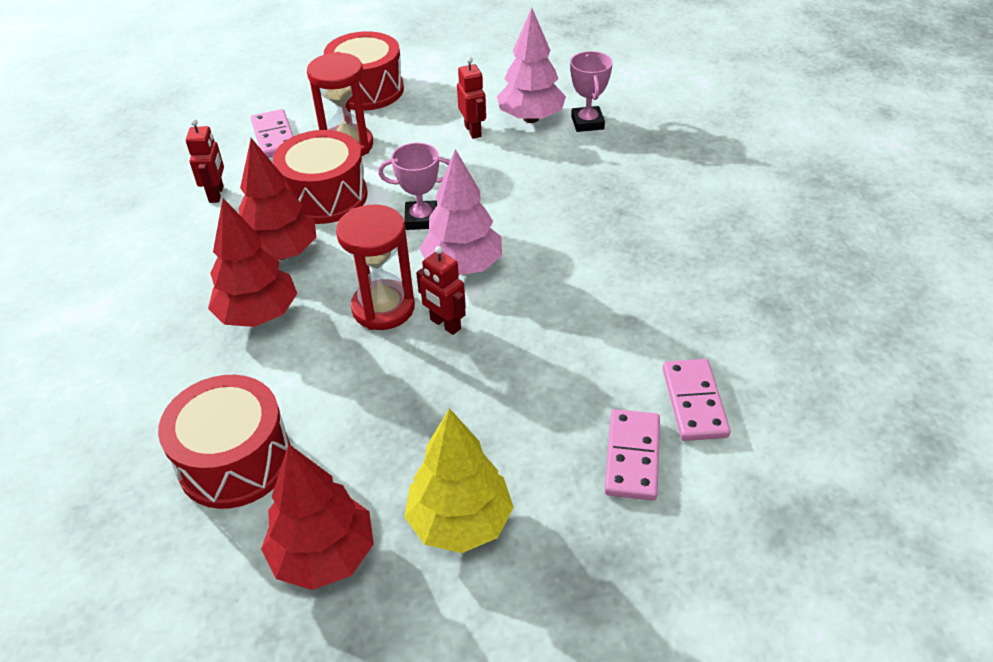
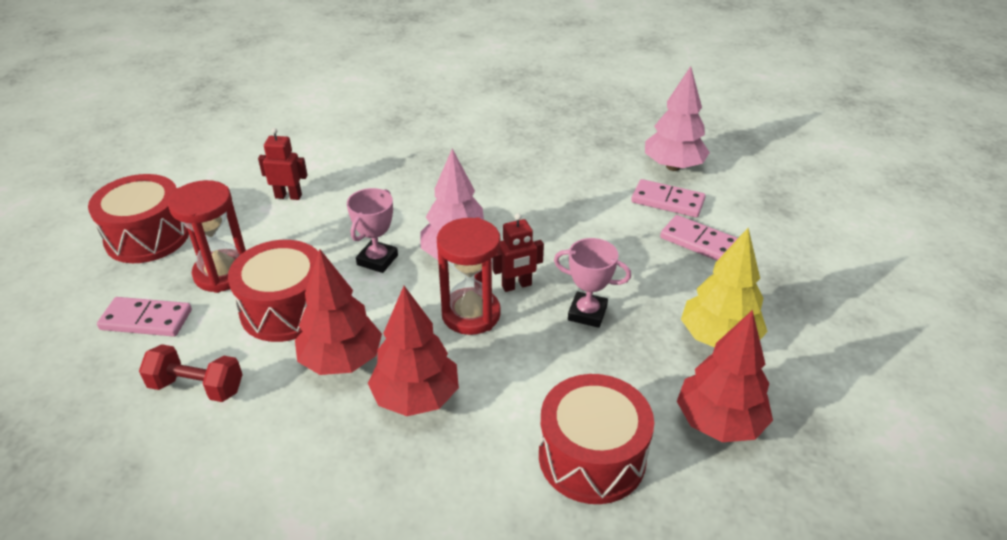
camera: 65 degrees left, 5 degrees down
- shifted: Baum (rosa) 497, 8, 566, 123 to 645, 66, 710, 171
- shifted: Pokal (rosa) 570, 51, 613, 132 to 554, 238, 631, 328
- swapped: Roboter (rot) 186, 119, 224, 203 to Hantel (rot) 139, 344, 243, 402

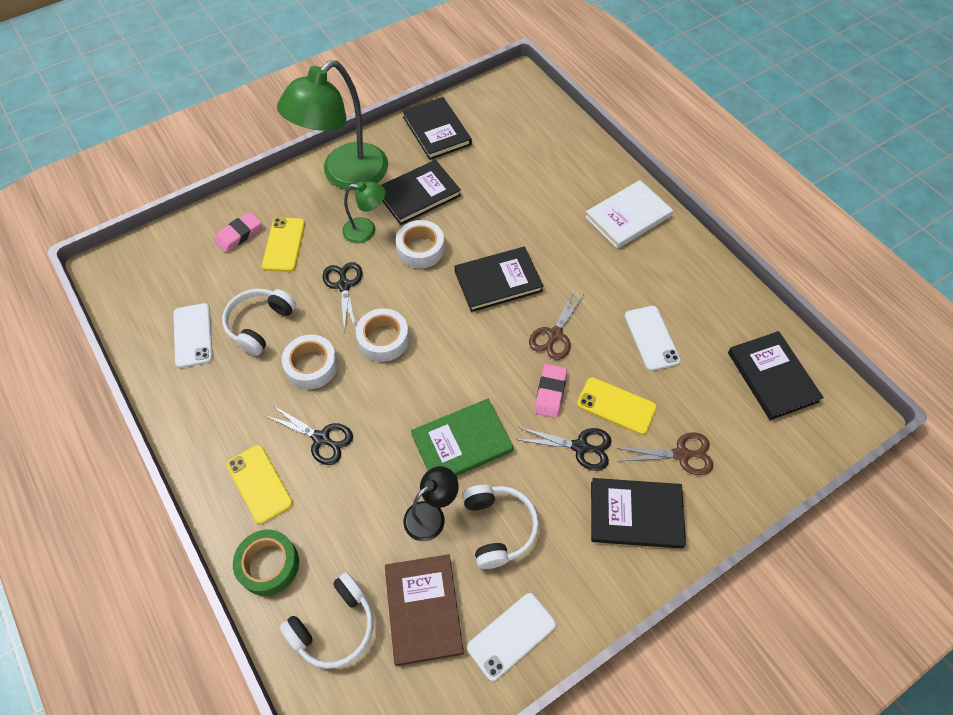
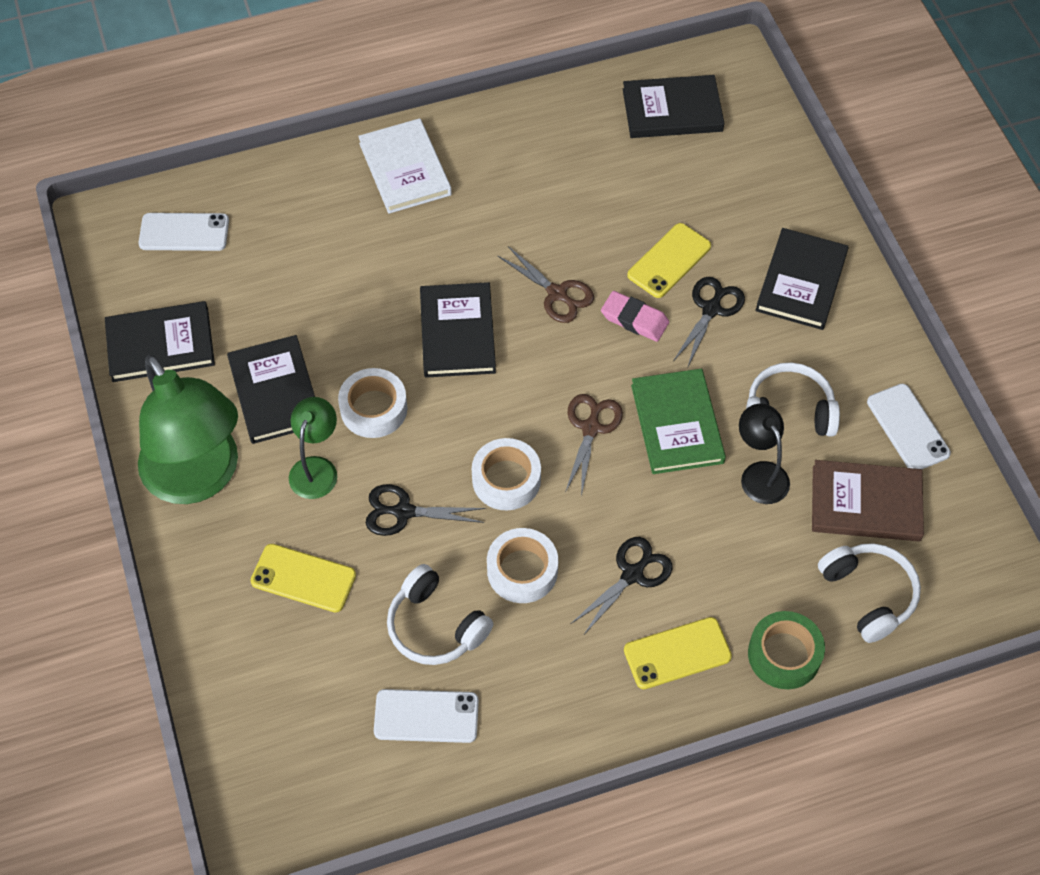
camera: 75 degrees left, 0 degrees up
- gone: Radiergummi (rosa) 214, 212, 262, 253
- shifted: Schere (braun) 616, 432, 714, 475 to 565, 394, 623, 496
- shifted: Handy (weiß) 625, 306, 681, 371 to 138, 213, 229, 251

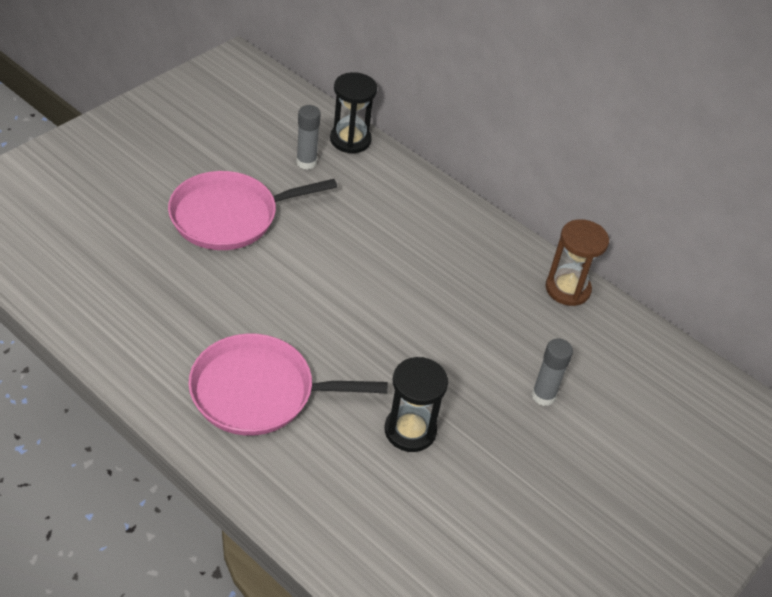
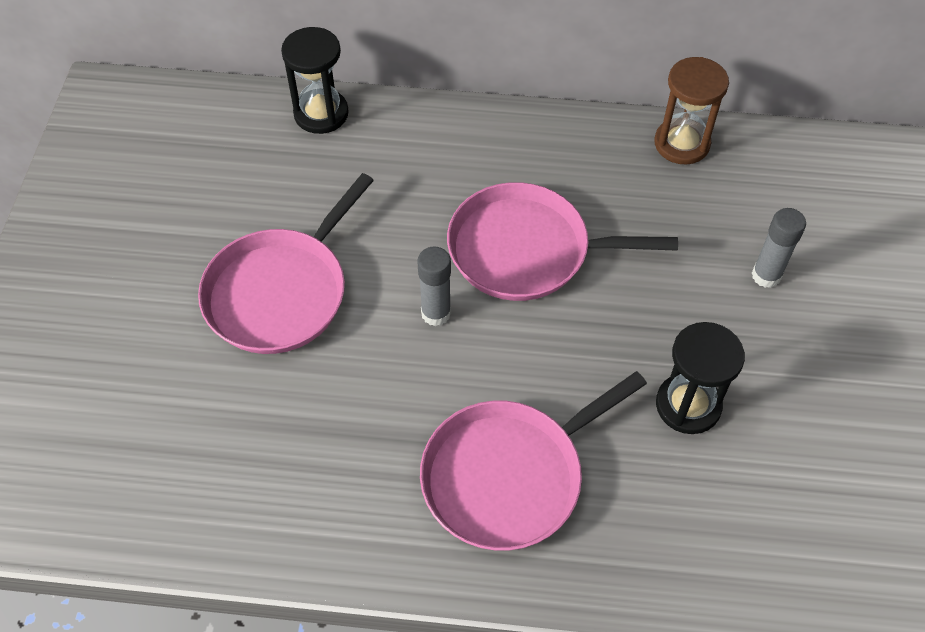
camera: 30 degrees left, 10 degrees up
- new: Pfanne (rosa) 447, 182, 678, 301
- shifted: Klebestift (grau) 296, 105, 321, 170 to 417, 246, 451, 326

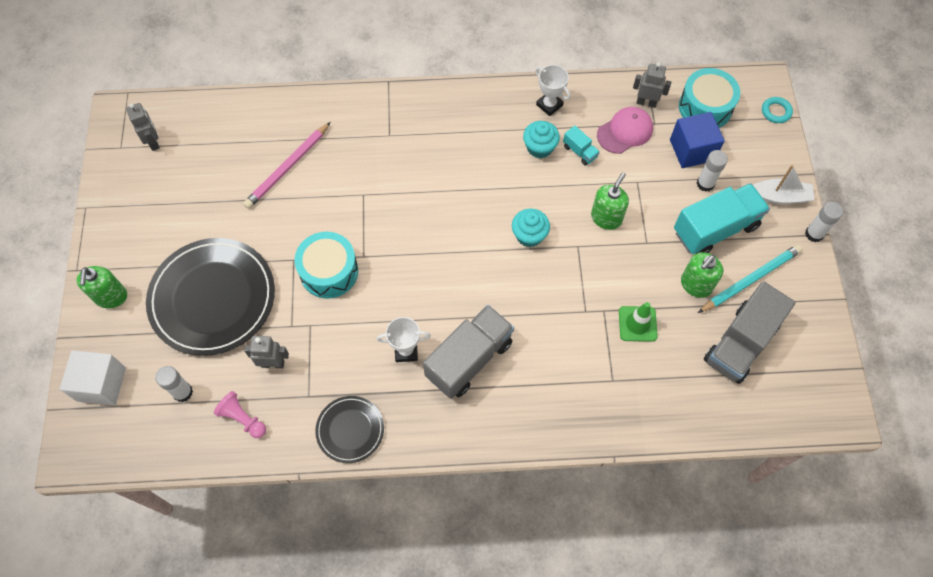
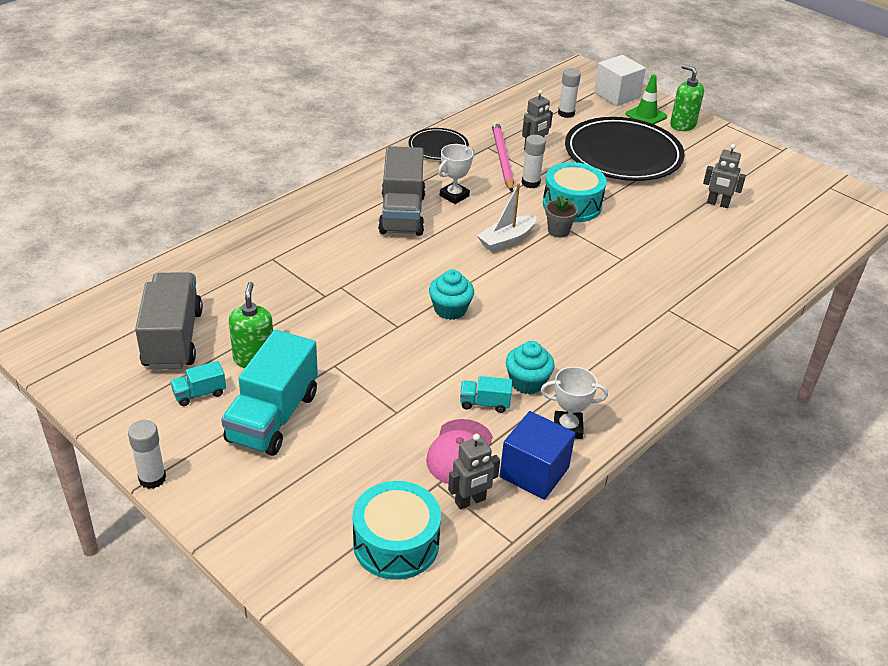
camera: 135 degrees right, 25 degrees down
- gone: Bauer (rosa) 214, 391, 266, 438
- gone: Seifenspender (grün) 591, 172, 629, 230
- gone: Ring (türkis) 762, 97, 793, 123
- new: Blumentopf (grau) 545, 195, 578, 238
- shifted: Roboter (grau) 126, 103, 160, 151 to 703, 144, 746, 208
- shifted: Bleistift (rosa) 243, 122, 331, 209 to 492, 121, 514, 192
- shifted: Leitkegel (grün) 619, 302, 658, 342 to 625, 75, 667, 124
- shifted: Kubus (blau) 670, 112, 725, 168 to 499, 411, 575, 500
- shifted: Klebestift (weiß) 697, 150, 728, 192 to 522, 135, 546, 188
- shifted: Boot (weiß) 753, 165, 814, 204 to 477, 183, 537, 252
- swapped: Bleistift (türkis) 698, 244, 803, 313 to Lastwagen (türkis) 170, 361, 226, 406

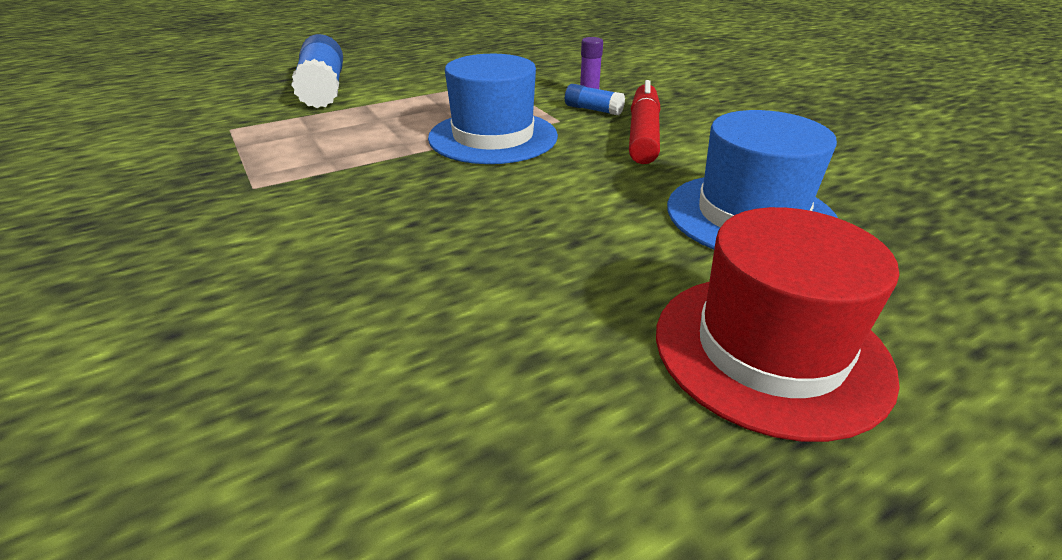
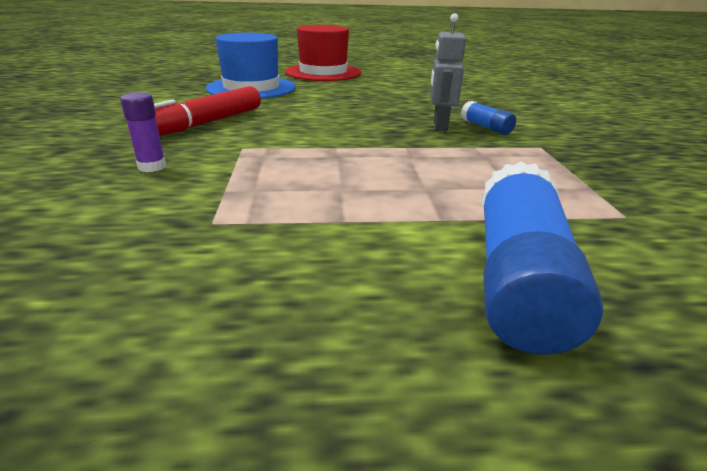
camera: 155 degrees left, 5 degrees down
- gone: Hut (blau) 428, 54, 558, 164
- new: Roboter (grau) 430, 13, 466, 131
- shifted: Klebestift (blau) 565, 84, 625, 115 to 461, 101, 516, 135

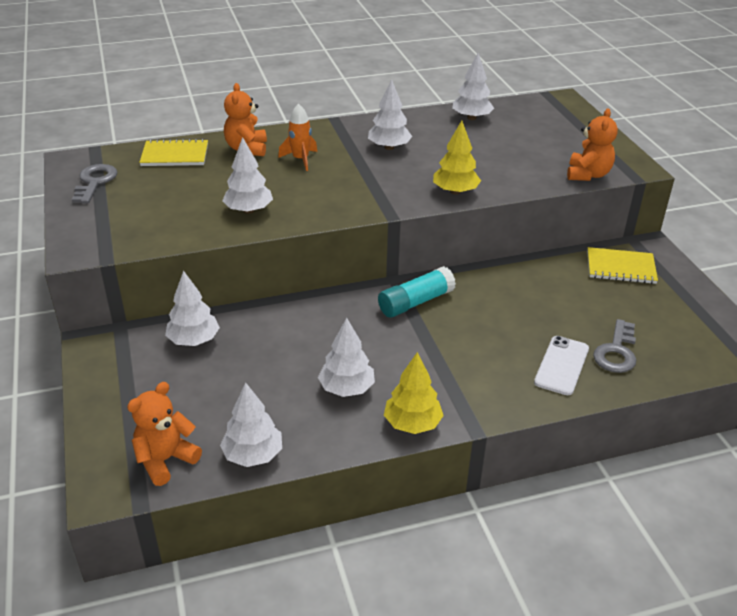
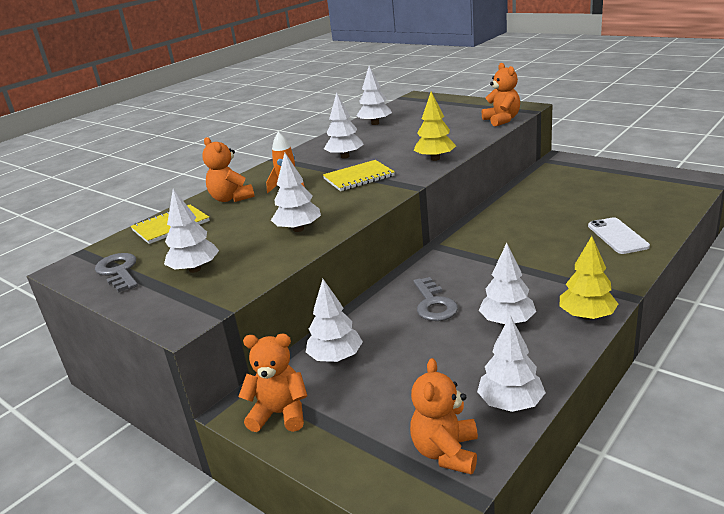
camera: 30 degrees left, 10 degrees down
- gone: Klebestift (türkis) 378, 266, 456, 318
- new: Baum (weiß) 164, 189, 219, 273
- new: Teddybär (orange) 238, 334, 307, 432
- shifted: Notizbuch (gelb) 587, 247, 658, 284 to 323, 160, 395, 191
- shifted: Schlüssel (grau) 593, 319, 636, 373 to 413, 277, 458, 321

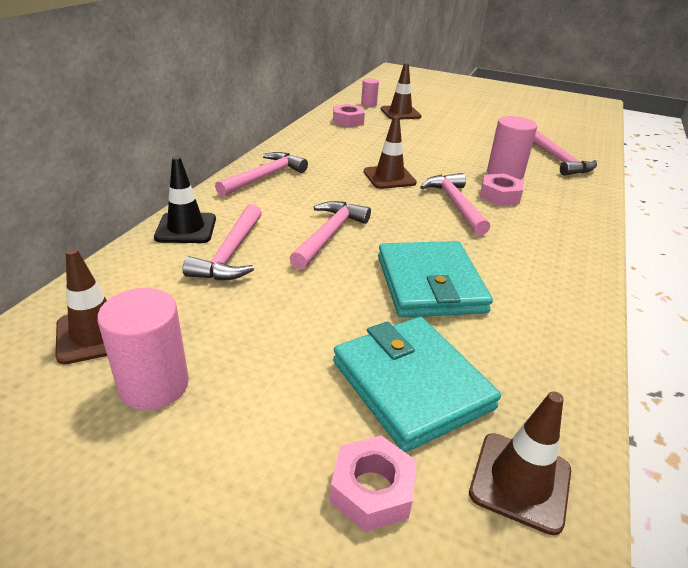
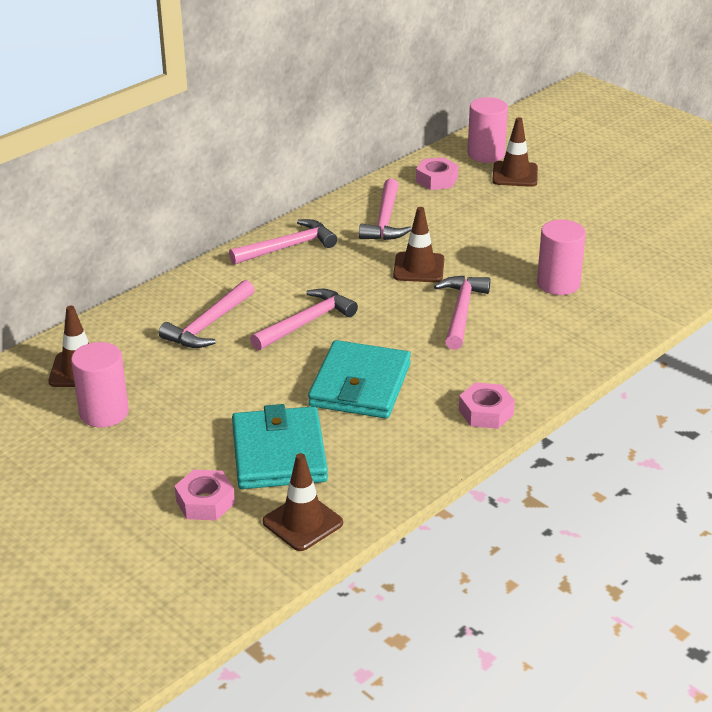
camera: 25 degrees right, 0 degrees up
- gone: Leitkegel (schwarz) 154, 156, 216, 243
- shifted: Sechskantmutter (rosa) 480, 173, 523, 206 to 459, 382, 515, 429
- shifted: Hammer (rosa) 533, 130, 597, 176 to 359, 179, 412, 240
- scaled: Vollzylinder (rosa) 361, 78, 379, 107 = 468, 97, 508, 163 x1.77

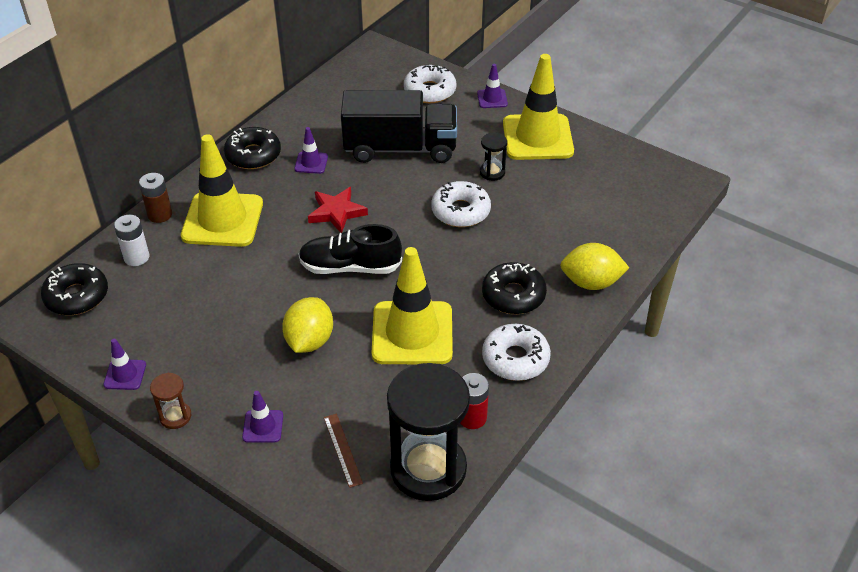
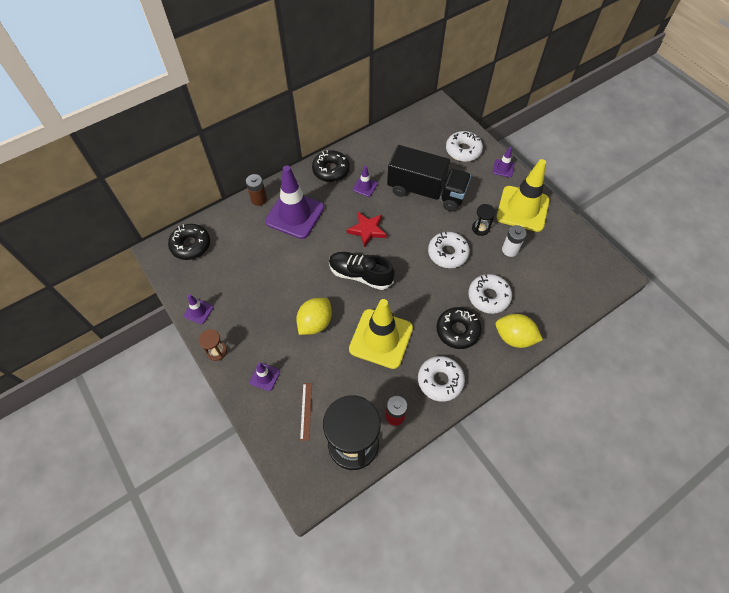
camera: 20 degrees right, 15 degrees up
- new: Donut (weiß) 468, 274, 512, 314
- shifted: Batterie (weiß) 114, 215, 149, 266 to 502, 225, 527, 257
- repainted: Leitkegel (gelb) 181, 134, 263, 247 to Leitkegel (lila) 265, 165, 324, 239

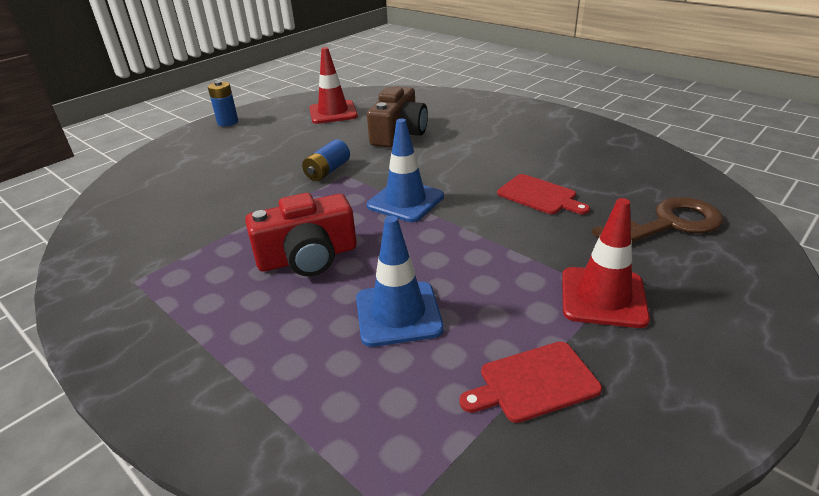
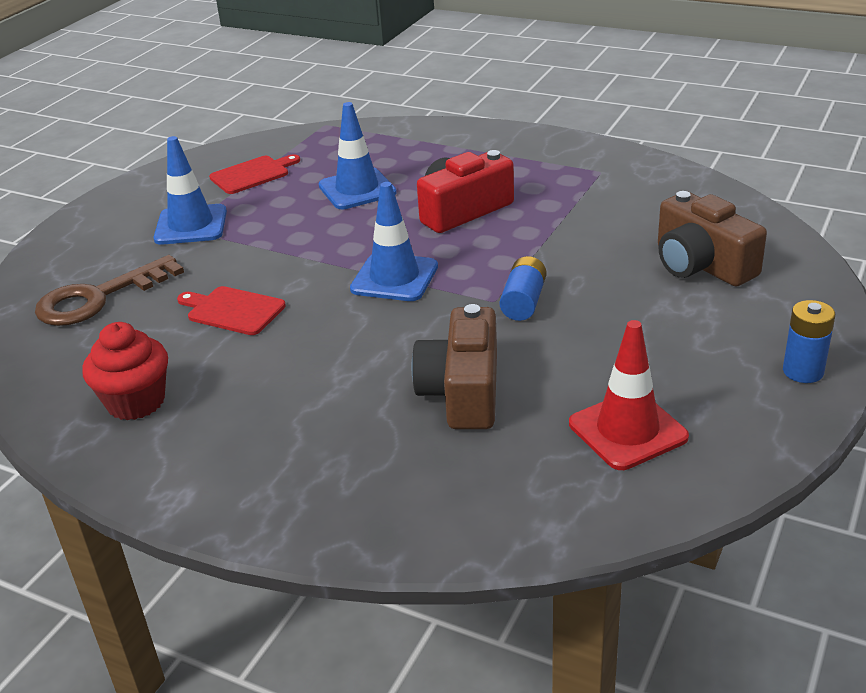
camera: 165 degrees right, 0 degrees up
- new: Muffin (rot) 82, 322, 168, 420
- new: Kamera (braun) 658, 191, 767, 286
- repainted: Leitkegel (rot) 562, 198, 650, 328 to Leitkegel (blau) 154, 136, 227, 245

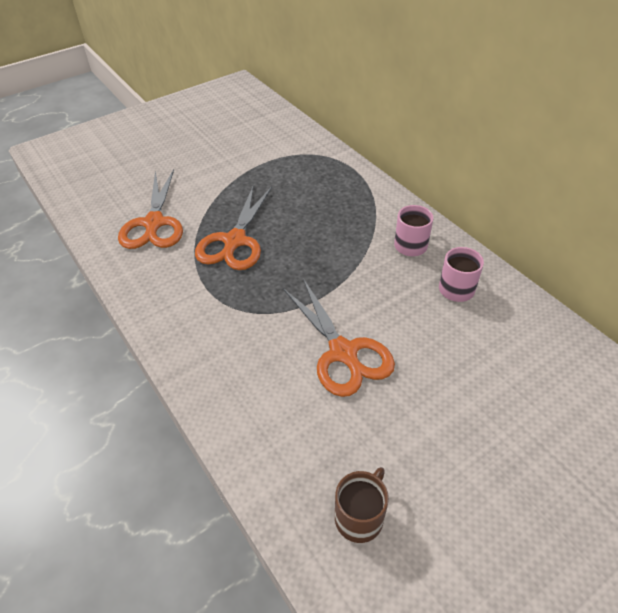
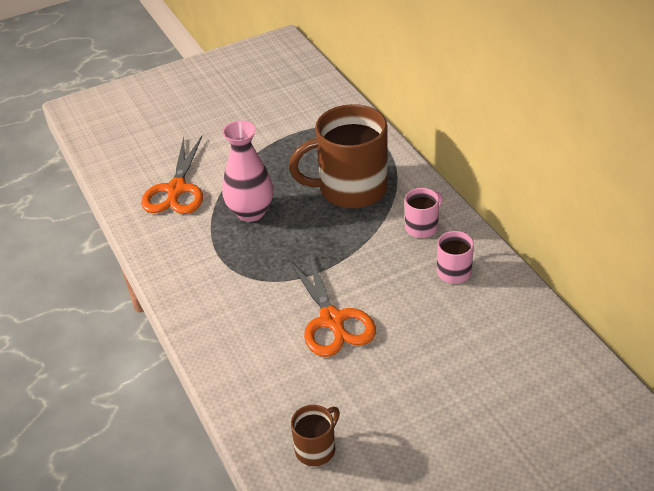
camera: 10 degrees right, 5 degrees down
- new: Tasse (braun) 289, 104, 388, 208
- swapped: Schere (orange) 195, 187, 272, 270 to Vase (rosa) 222, 120, 274, 222

